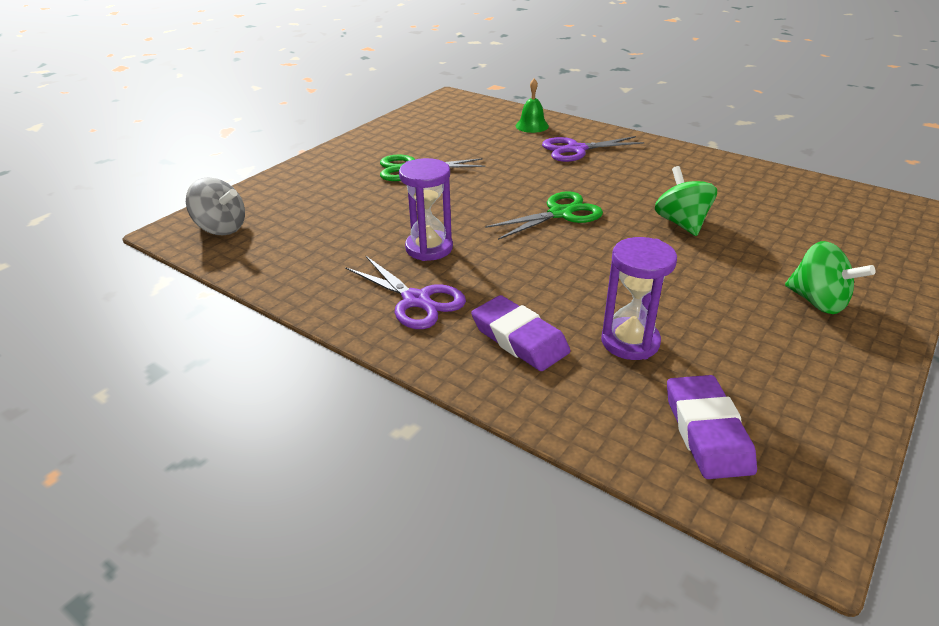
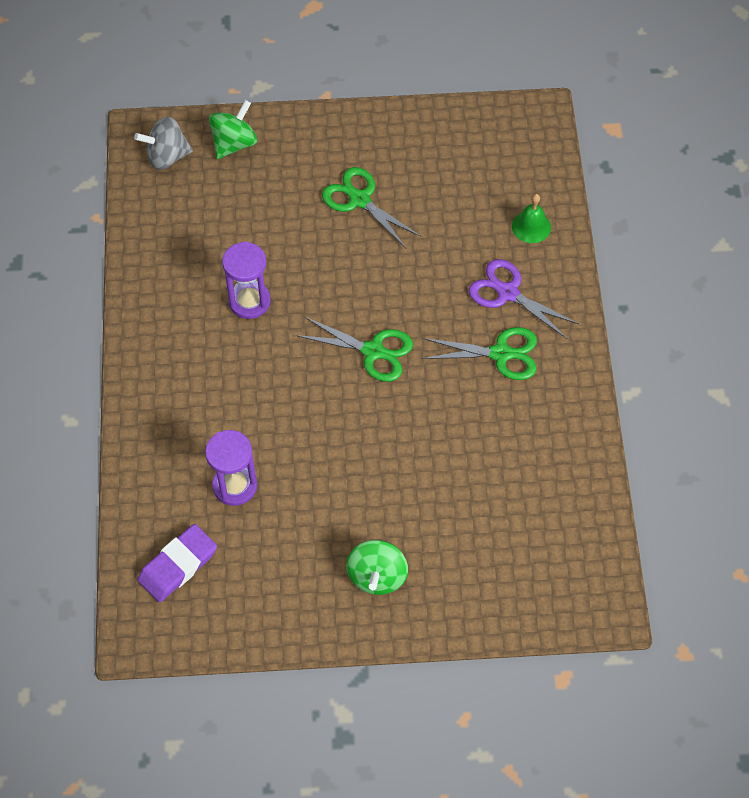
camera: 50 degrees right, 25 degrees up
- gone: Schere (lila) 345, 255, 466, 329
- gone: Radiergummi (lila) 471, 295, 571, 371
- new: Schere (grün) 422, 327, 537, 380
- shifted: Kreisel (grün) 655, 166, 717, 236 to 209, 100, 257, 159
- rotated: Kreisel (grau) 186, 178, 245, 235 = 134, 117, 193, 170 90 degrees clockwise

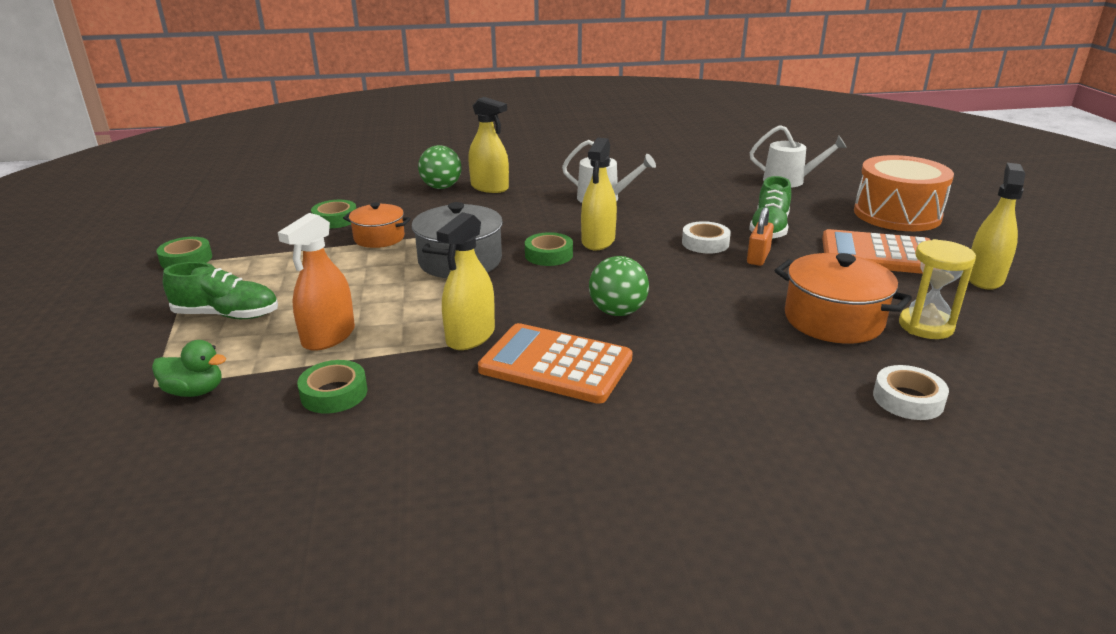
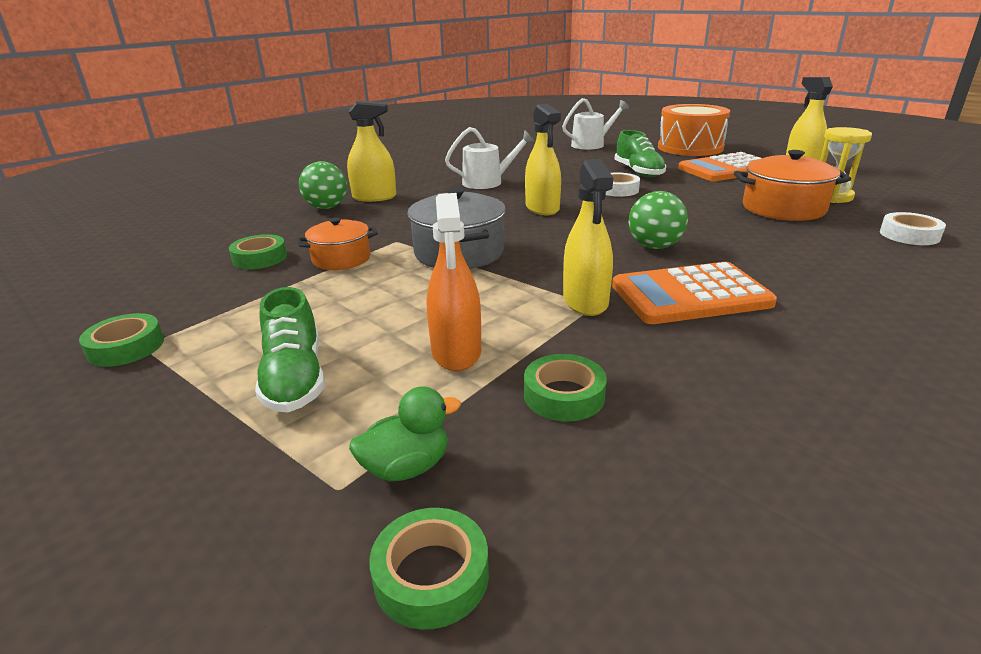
camera: 35 degrees left, 0 degrees up
- gone: Vorhängeschloss (orange) 747, 207, 774, 266
- shifted: Klebeband (grün) 525, 232, 573, 266 to 369, 508, 489, 630
- rotated: Schuh (grün) 163, 262, 278, 319 = 255, 287, 325, 413 105 degrees clockwise

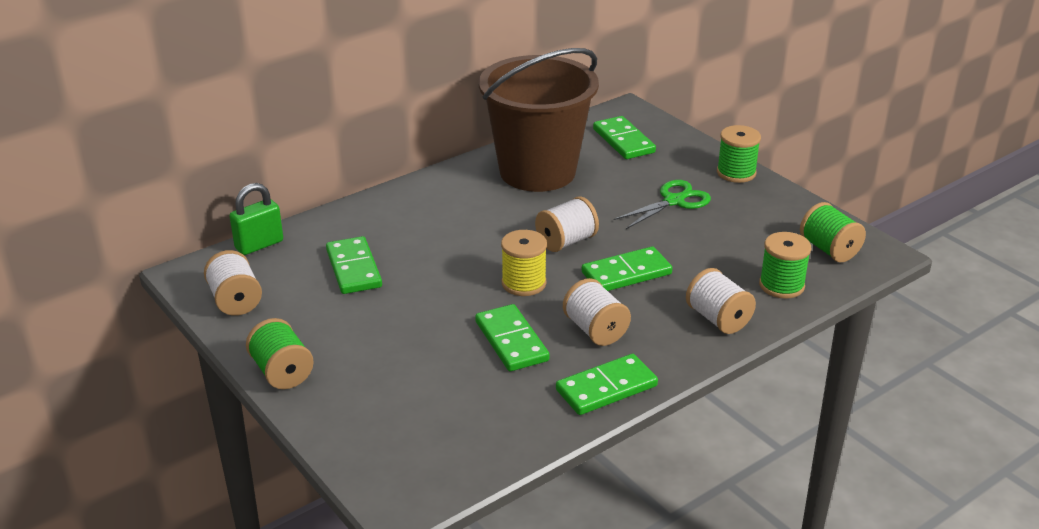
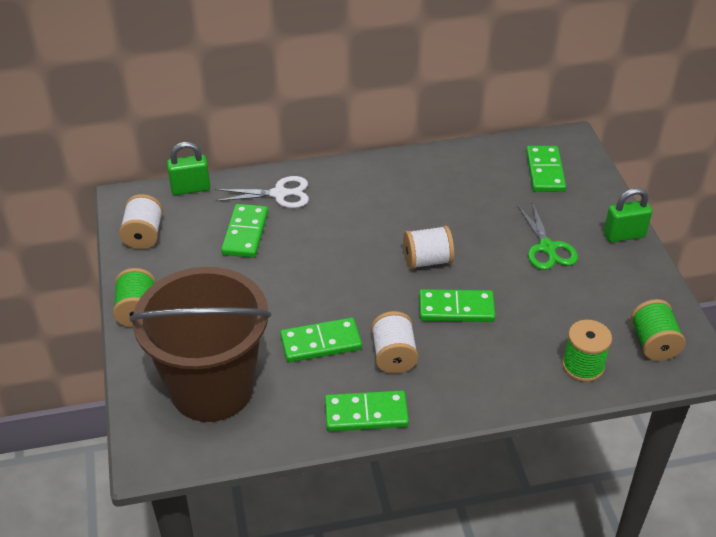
camera: 25 degrees right, 10 degrees up
- gone: Garnrolle (gelb) 501, 230, 547, 296
- gone: Garnrolle (weiß) 686, 268, 756, 334
- new: Schere (weiß) 215, 176, 309, 208
- shifted: Eimer (braun) 479, 48, 599, 192 to 129, 267, 271, 422
- swapped: Garnrolle (grün) 717, 125, 761, 183 to Vorhängeschloss (grün) 604, 188, 652, 242
- rotated: Dominostein (grün) 475, 304, 550, 371 = 280, 318, 362, 363 75 degrees clockwise
- rotated: Schere (grün) 614, 180, 711, 229 = 517, 201, 578, 270 90 degrees clockwise

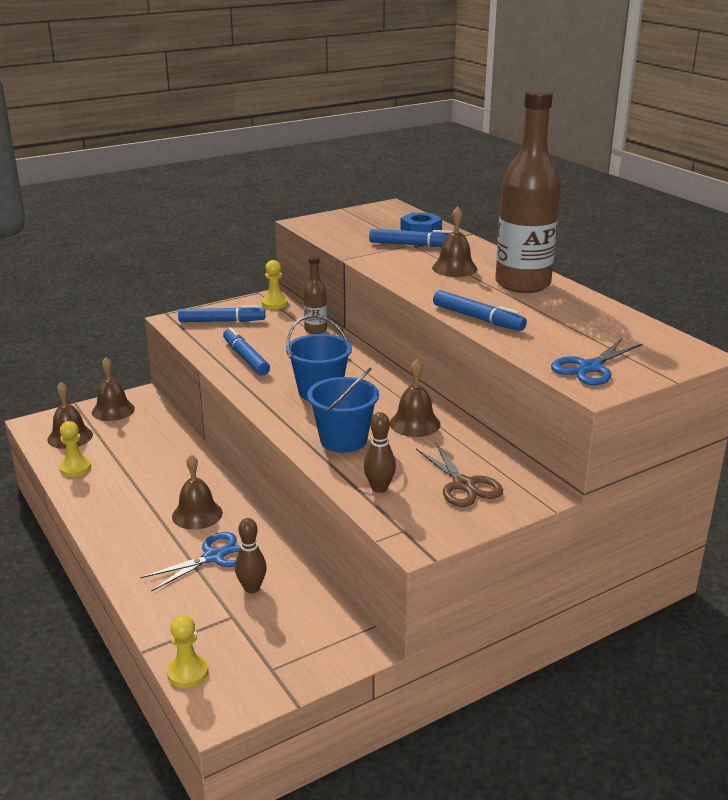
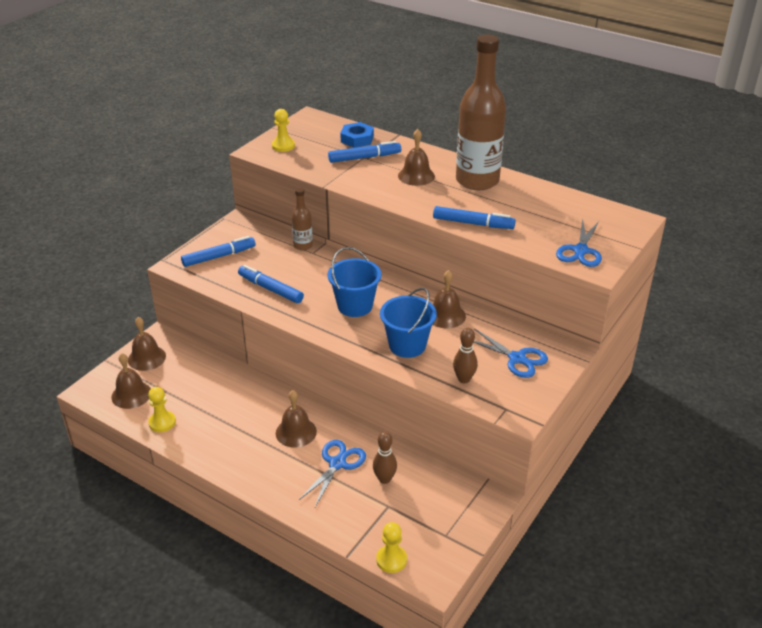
camera: 25 degrees left, 10 degrees up
- shifted: Bauer (gelb) 262, 260, 288, 309 to 272, 109, 295, 152
- repainted: Schere (braun) 416, 443, 503, 507 to Schere (blau) 474, 328, 548, 378

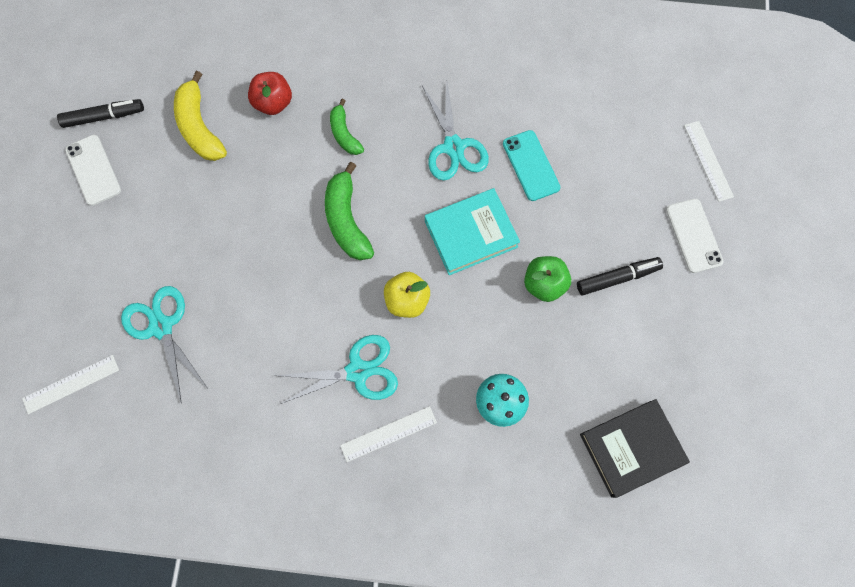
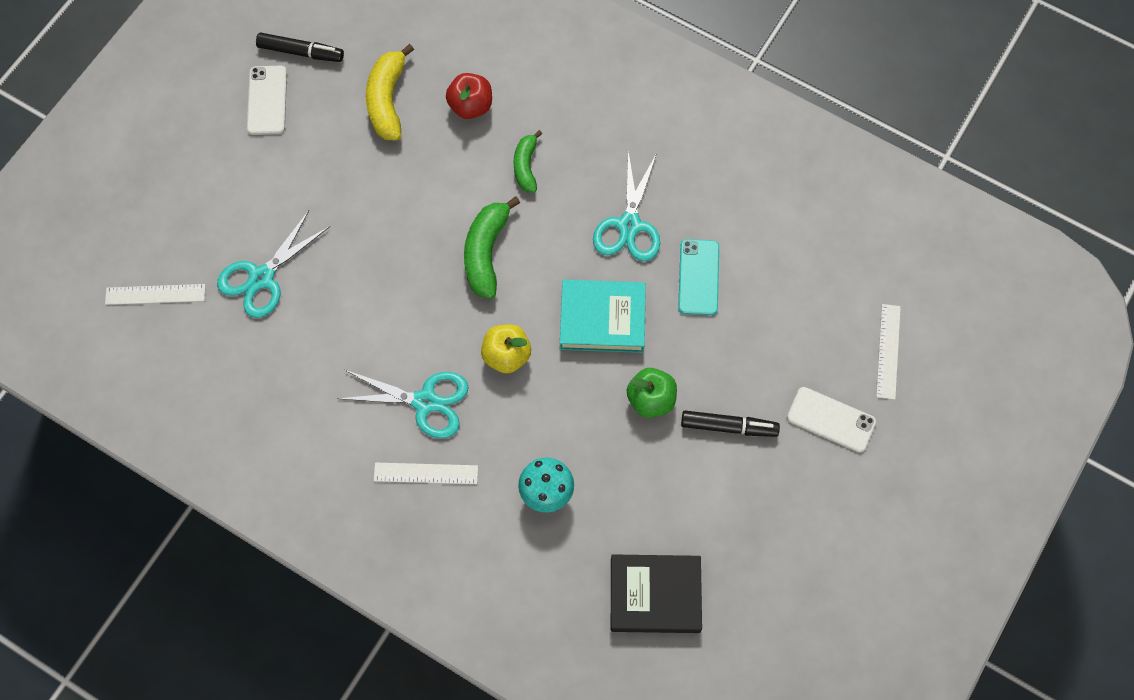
camera: 25 degrees right, 5 degrees down
- rotated: Schere (türkis) 121, 286, 208, 404 = 217, 211, 330, 318 135 degrees counterclockwise
- rotated: Handy (weiß) 666, 199, 724, 273 = 787, 387, 876, 453 75 degrees counterclockwise

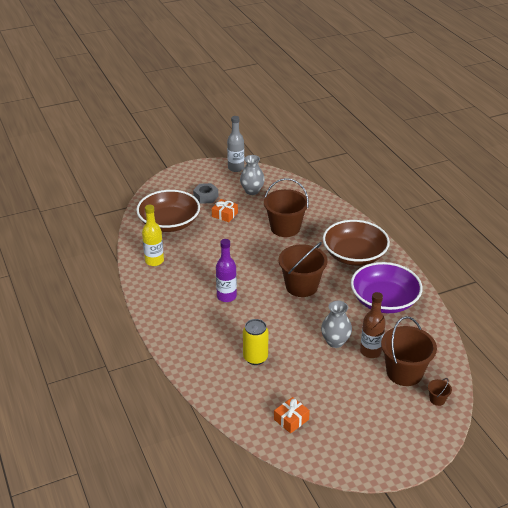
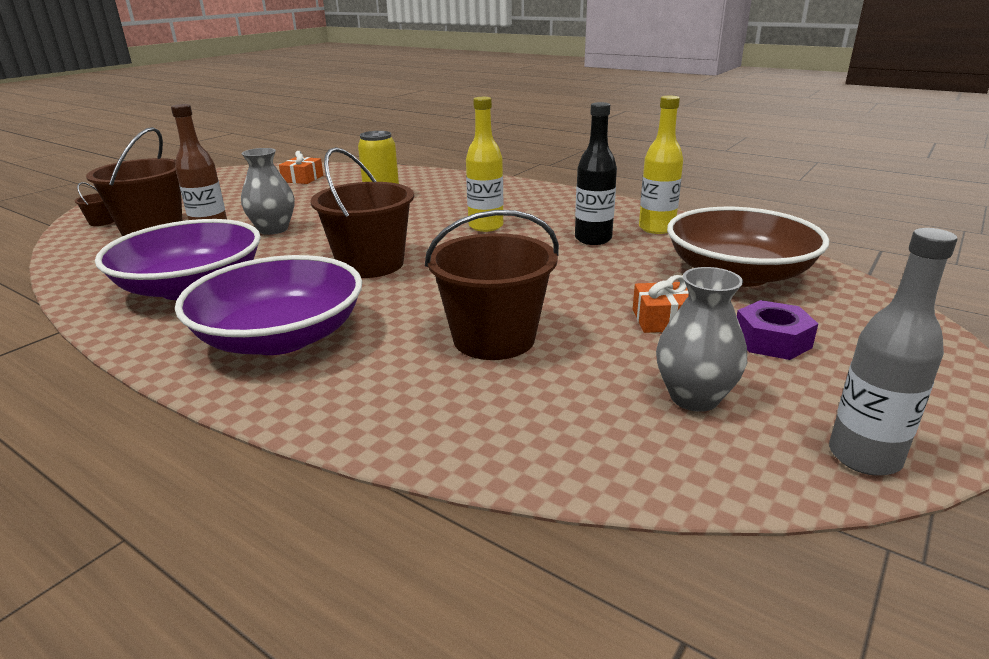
camera: 150 degrees right, 10 degrees down
- new: Flasche (schwarz) 575, 102, 617, 245
- repainted: Sechskantmutter (grau) 193, 183, 218, 204 to Sechskantmutter (lila) 737, 300, 818, 360
- repainted: Flasche (lila) 216, 239, 237, 302 to Flasche (gelb) 466, 97, 503, 232
- repainted: Schüssel (braun) 323, 220, 390, 266 to Schüssel (lila) 175, 255, 362, 355

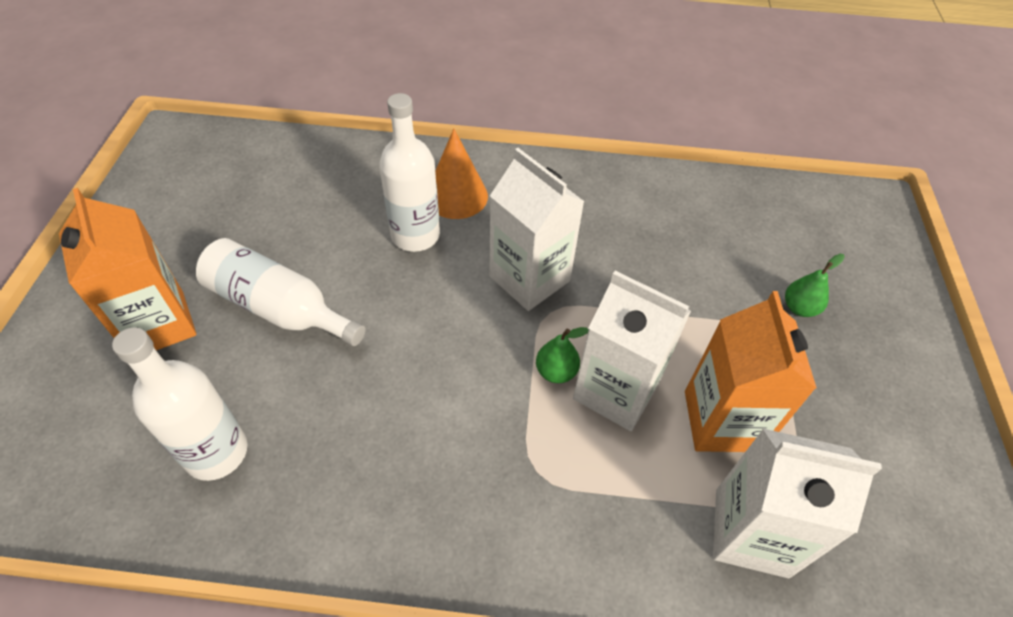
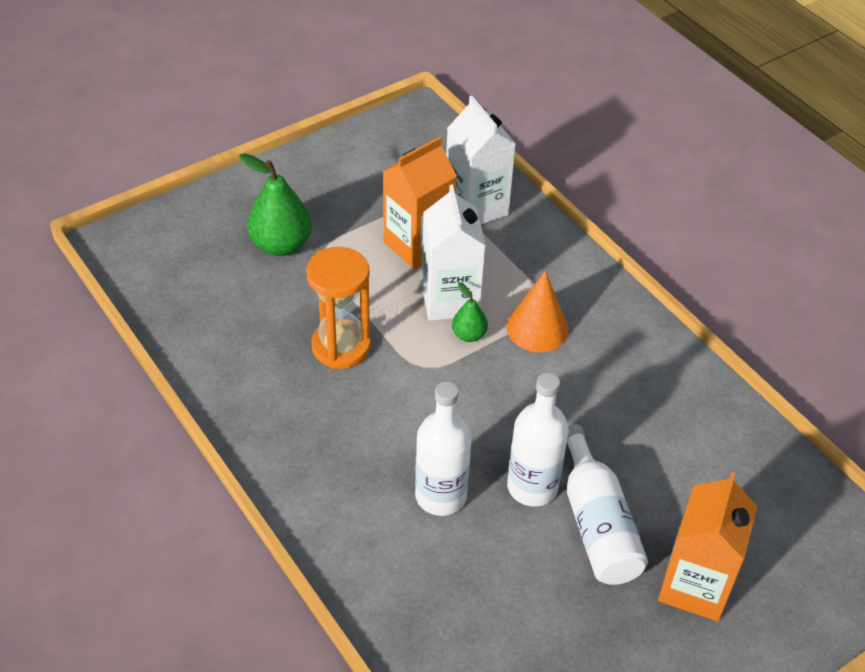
camera: 130 degrees left, 5 degrees down
- gone: Getränkekarton (weiß) 489, 148, 585, 311
- new: Sanduhr (orange) 306, 247, 371, 369
- shifted: Flasche (weiß) 112, 327, 247, 481 to 507, 373, 569, 507
- shifted: Kegel (orange) 435, 129, 488, 219 to 507, 270, 569, 352
- scaled: Birne (grün) 785, 254, 845, 317 = 239, 153, 312, 256 x1.89

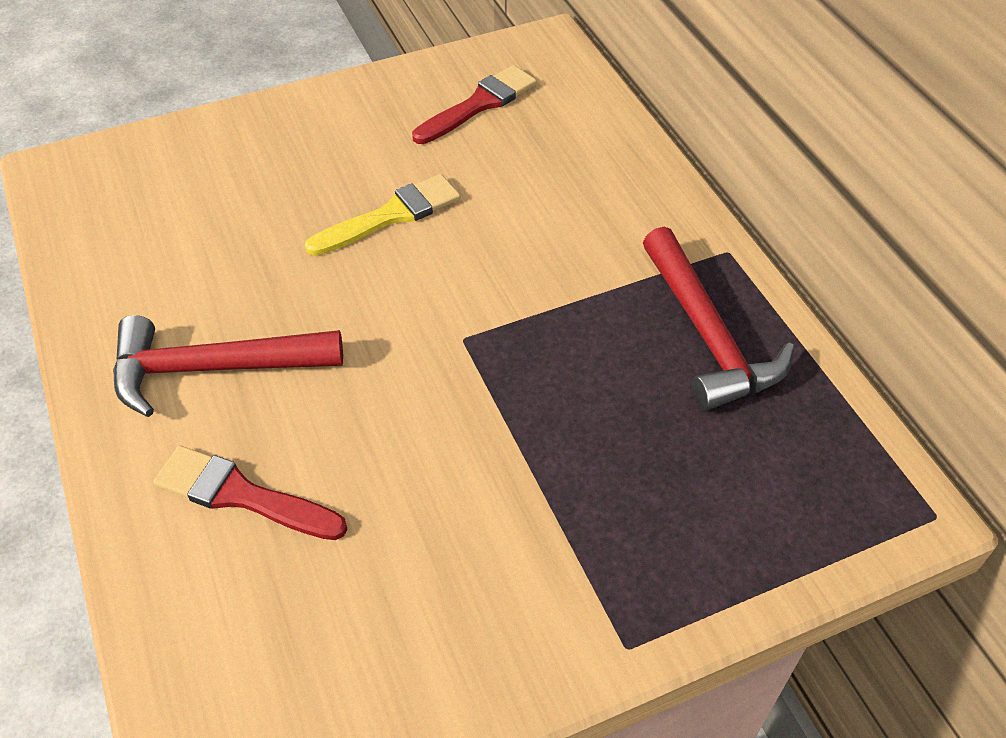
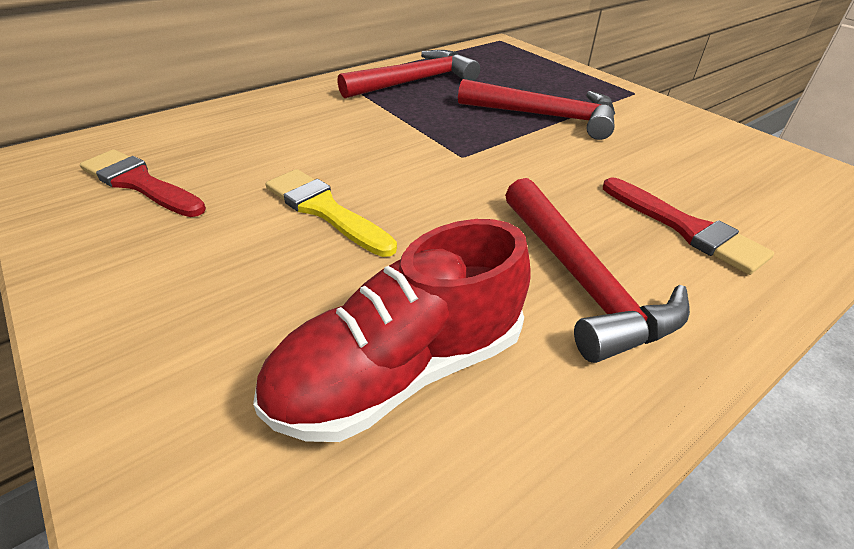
camera: 105 degrees left, 10 degrees down
- new: Schuh (rot) 253, 219, 531, 442
- new: Hammer (rot) 458, 79, 615, 140
- rotated: Pinsel (rot) 154, 446, 348, 540 = 603, 178, 774, 275 45 degrees counterclockwise

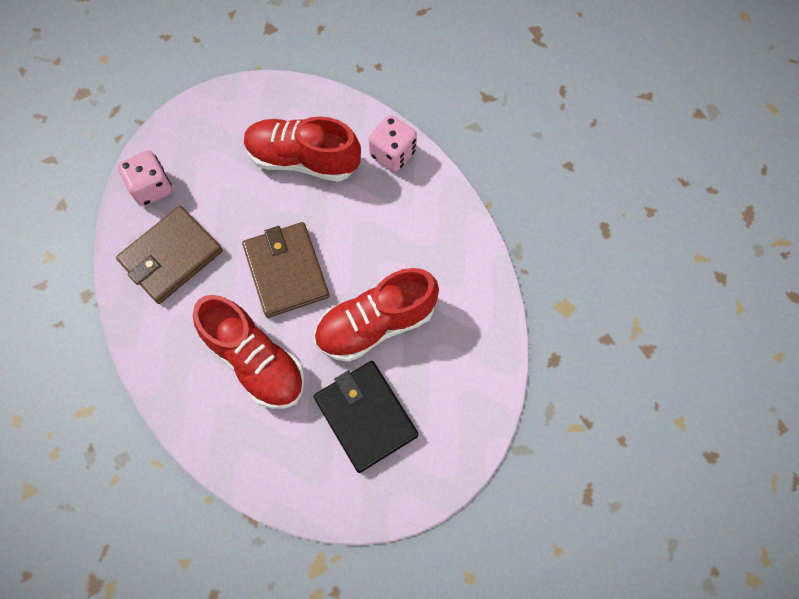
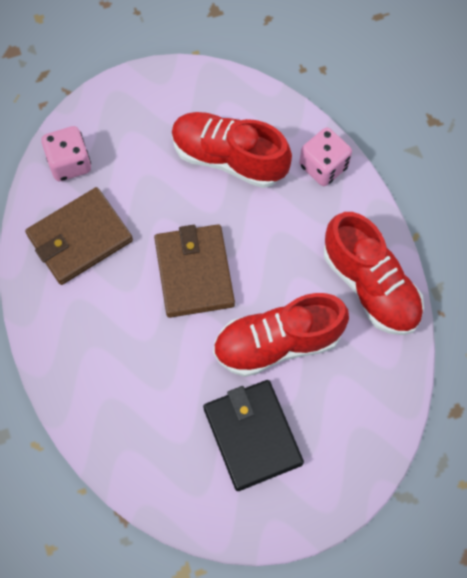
camera: 10 degrees right, 0 degrees up
- shifted: Schuh (rot) 193, 295, 305, 409 to 324, 212, 424, 335

